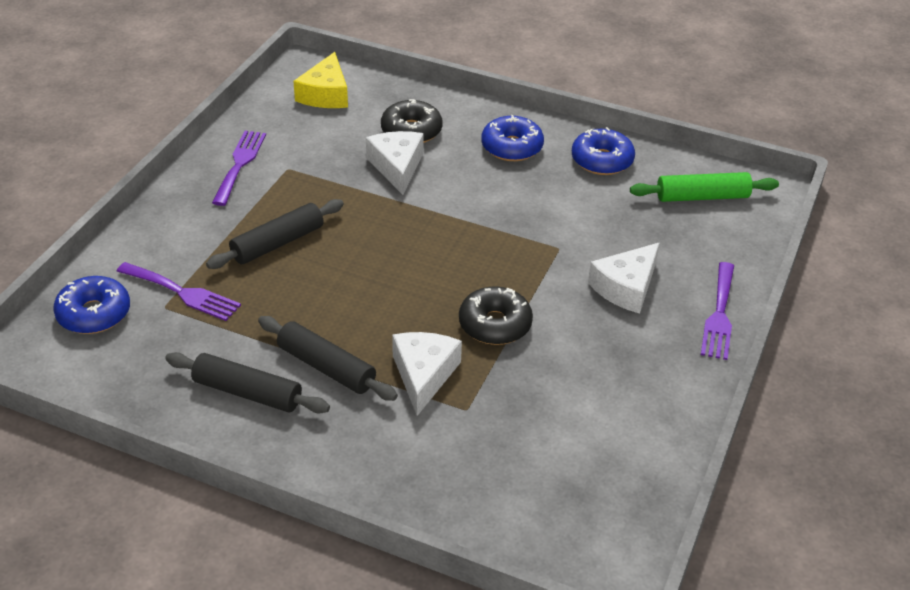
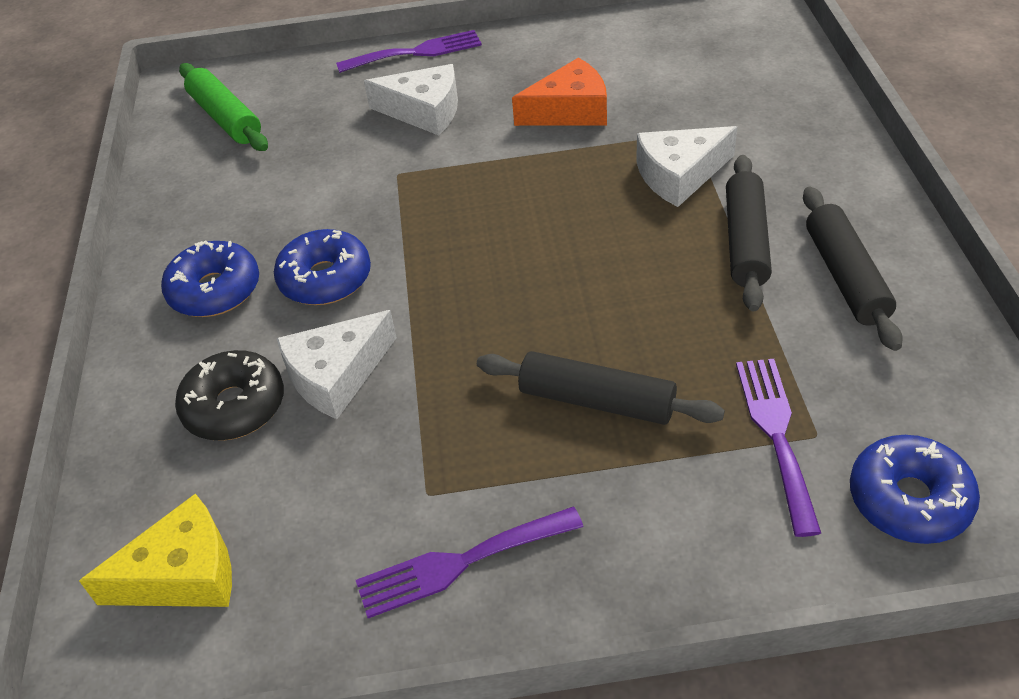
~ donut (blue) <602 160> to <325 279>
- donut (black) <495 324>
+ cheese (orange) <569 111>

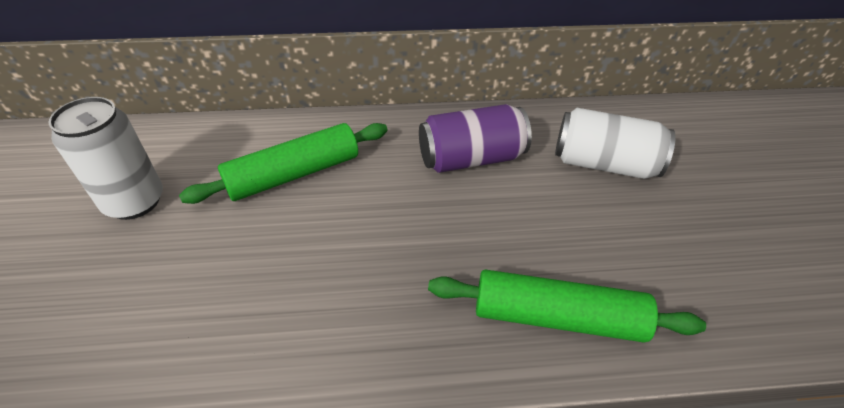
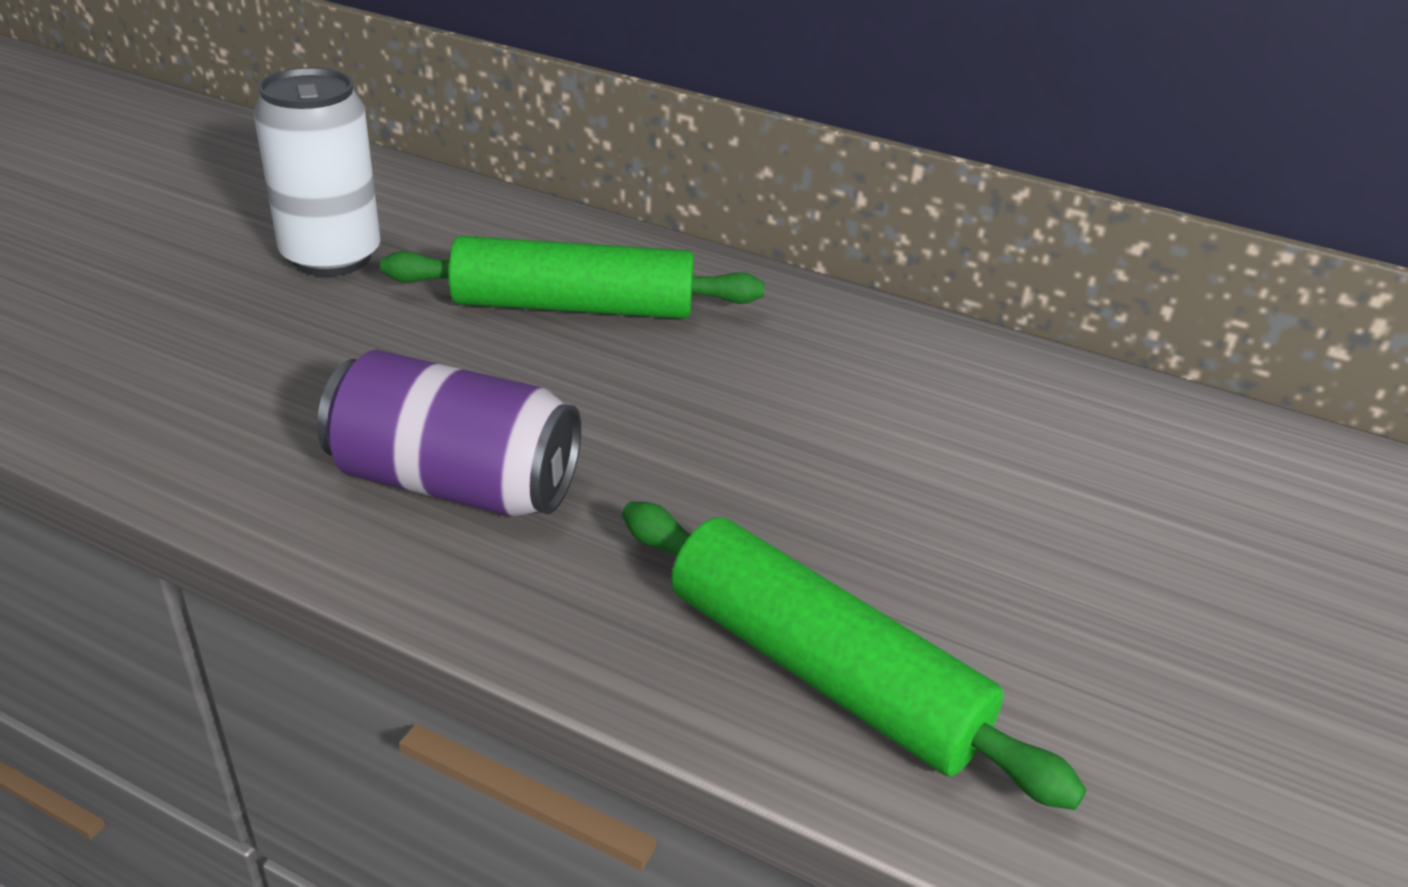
~ can (purple) <471 158> to <455 483>
- can (white) <604 164>

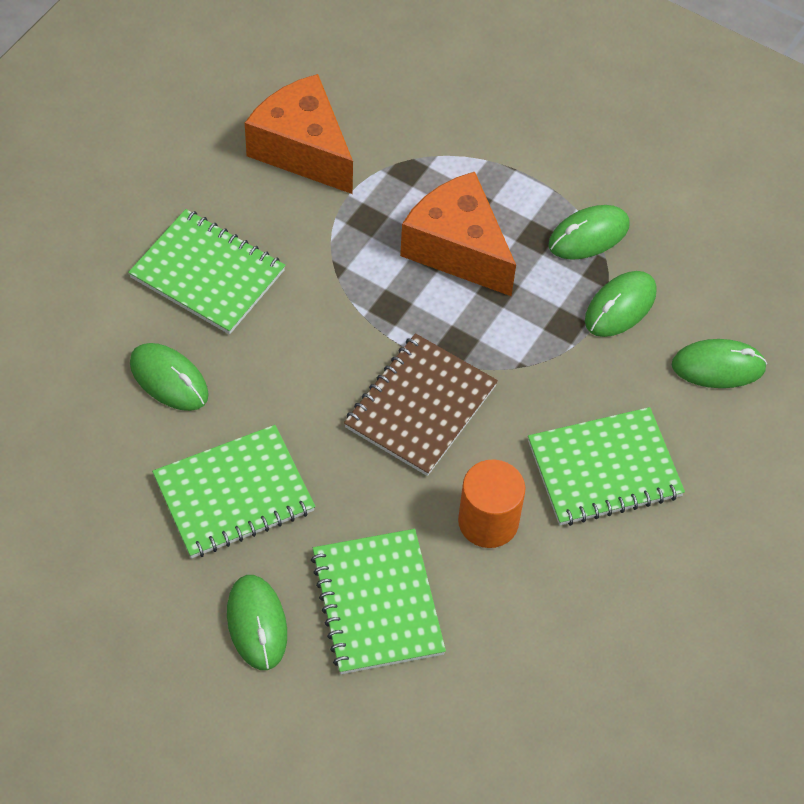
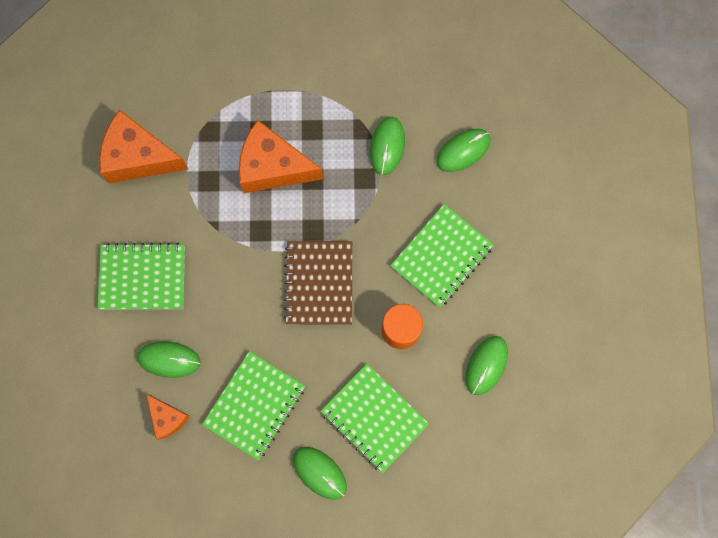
~ mouse (green) <588 235> to <486 365>
+ cheese (orange) <167 418>

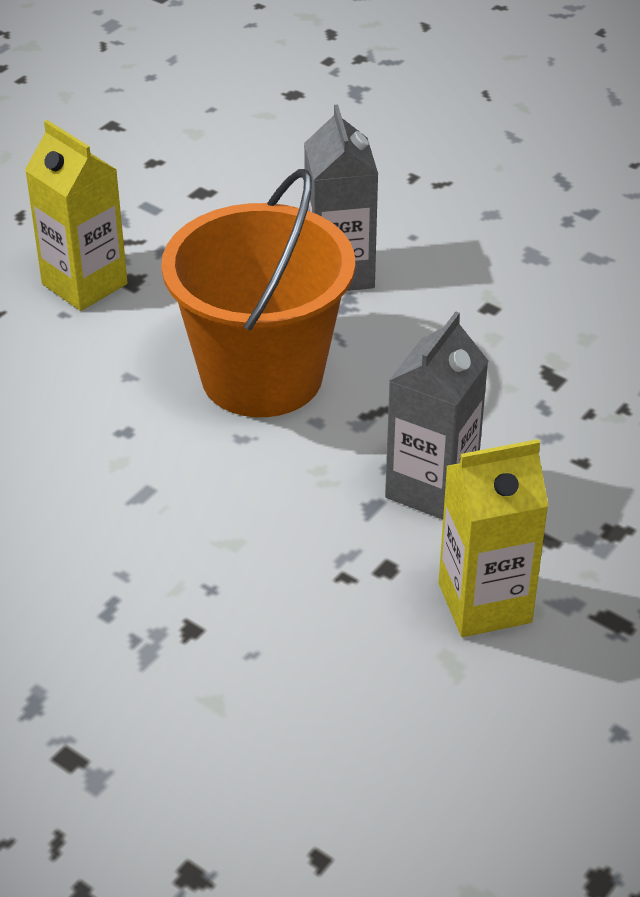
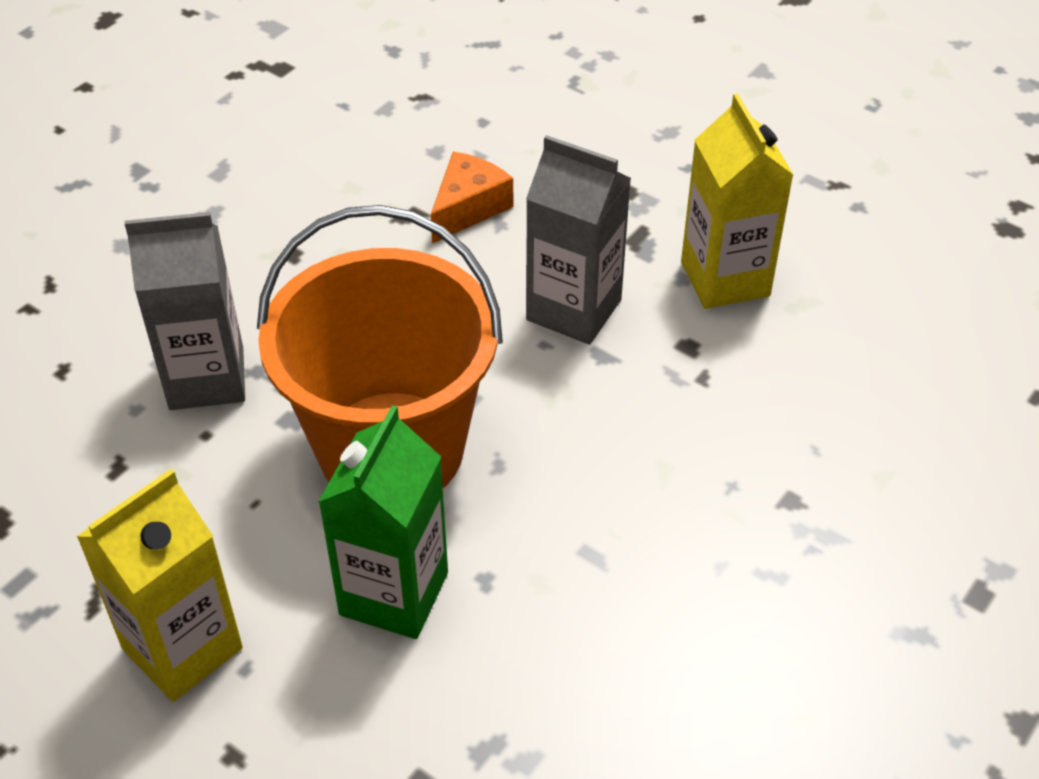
+ cheese (orange) <468 208>
+ carton (green) <394 593>

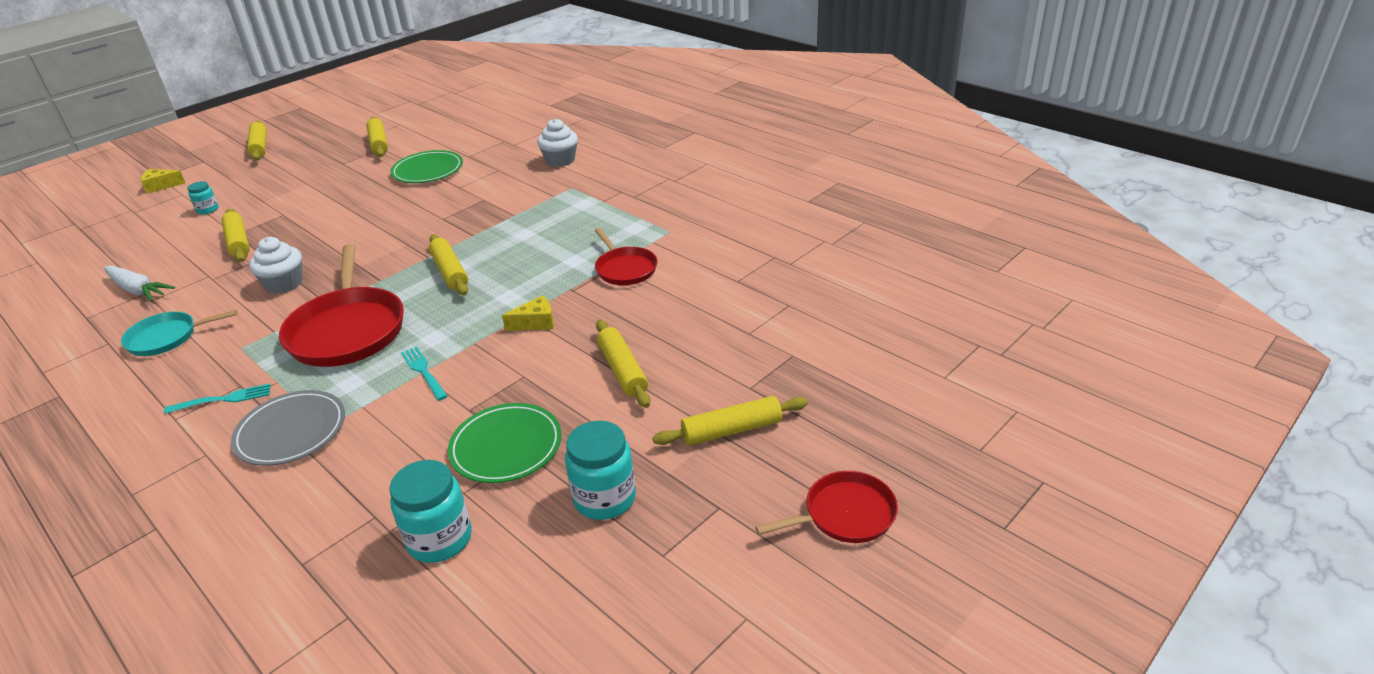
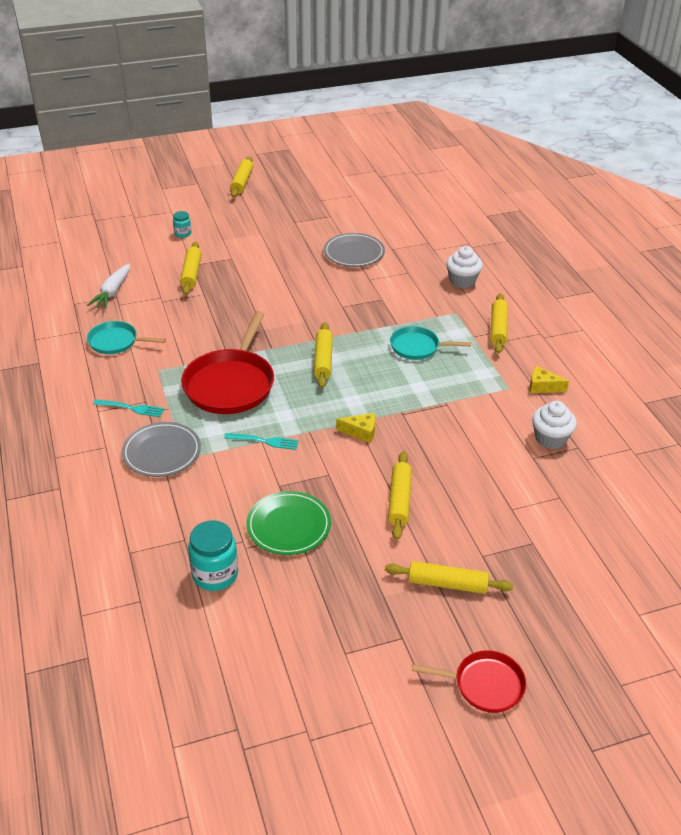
~ rolling pin (yellow) <379 143> to <498 328>
~ plate (green) <428 170> to plate (grey) <354 253>
~ cheese (yellow) <161 186> to <542 386>
- pan (red) <625 269>
~ cupcake (white) <284 284> to <550 438>
~ carrot (white) <138 290> = <112 292> 45 degrees clockwise
~ fork (turquoise) <423 372> = <264 441> 105 degrees clockwise
- jar (turquoise) <604 498>
+ pan (turquoise) <417 347>

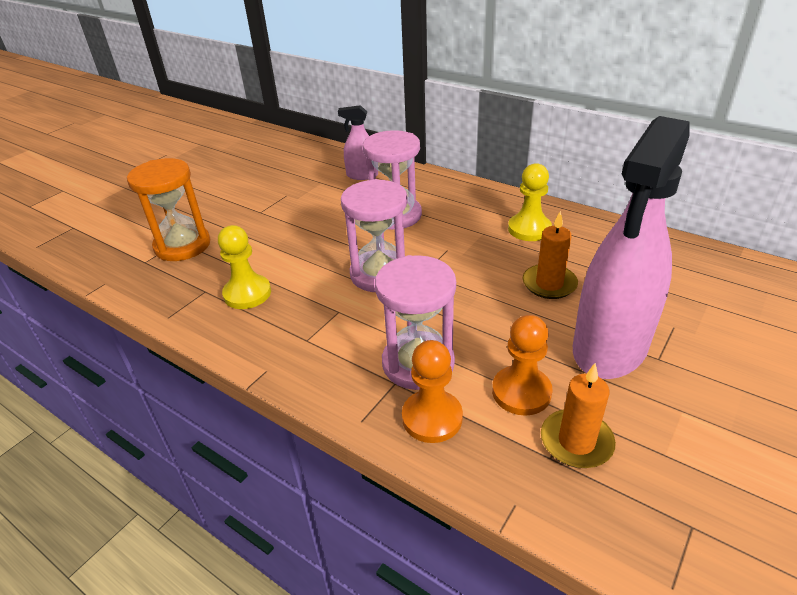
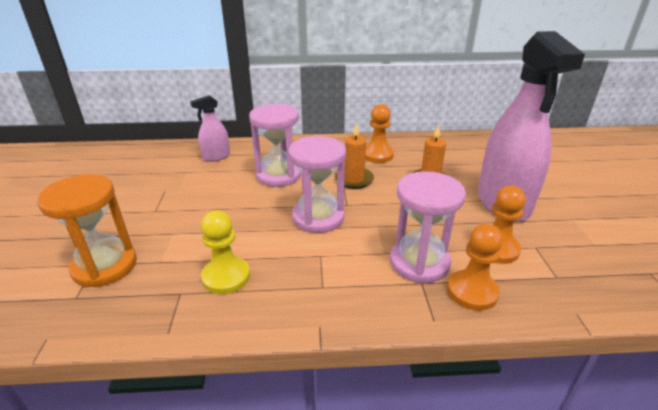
~ pawn (yellow) <529 229> to pawn (orange) <377 155>
~ candle (orange) <576 441> to <354 179>

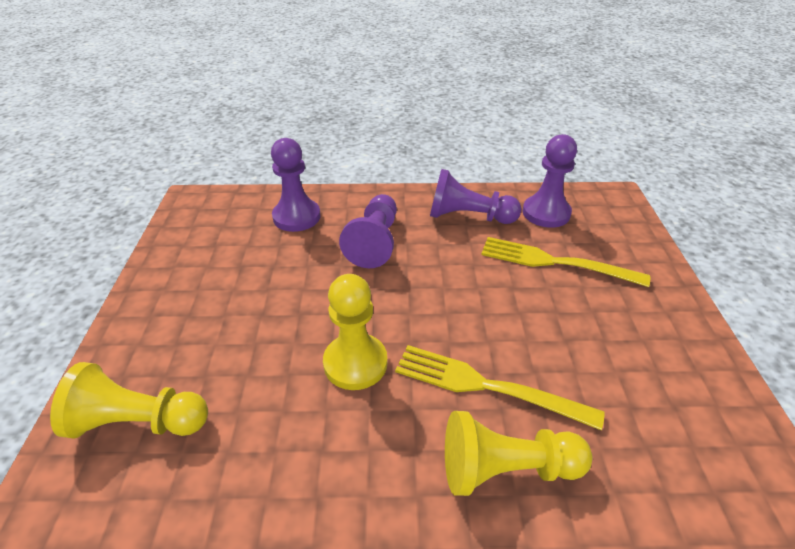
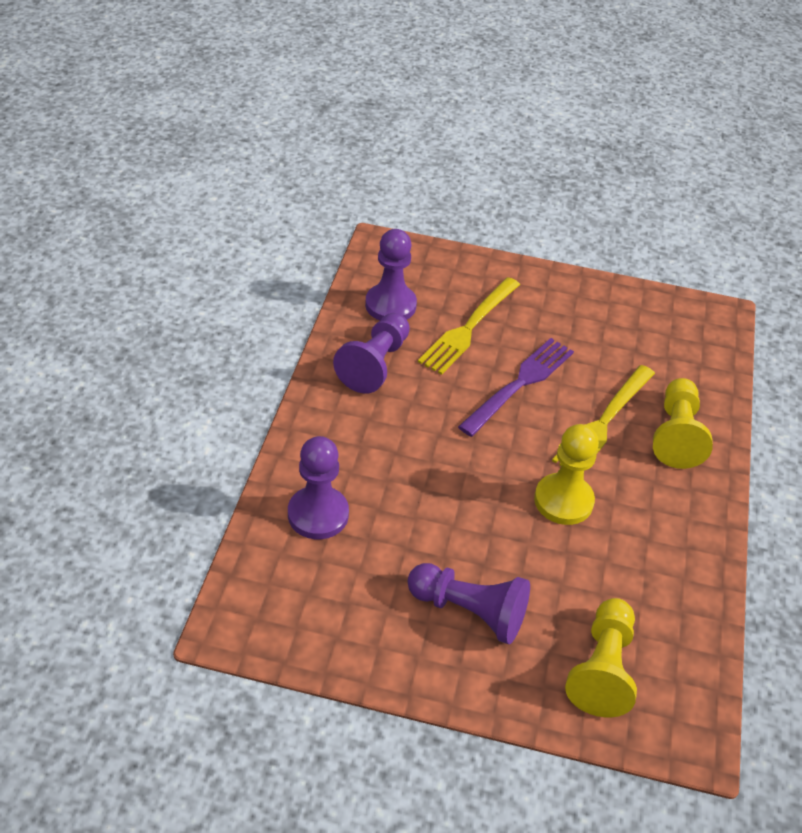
~ pawn (purple) <374 242> to <470 611>
+ fork (purple) <519 384>

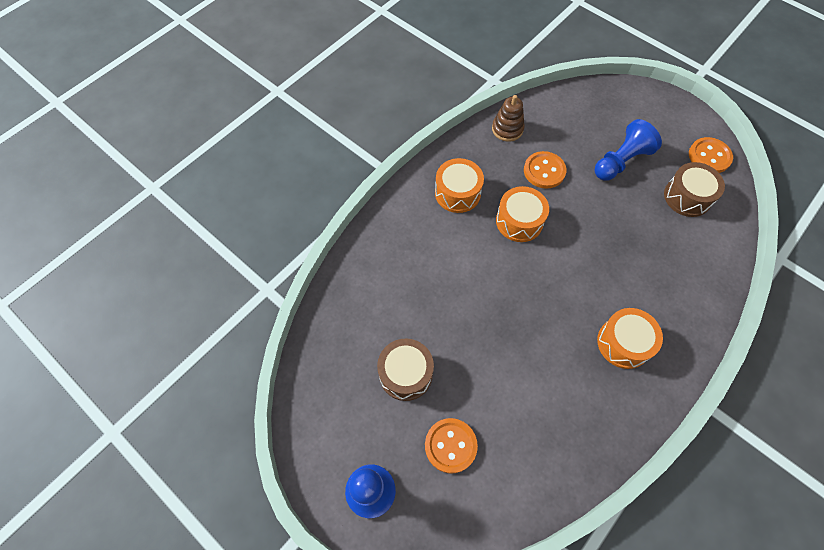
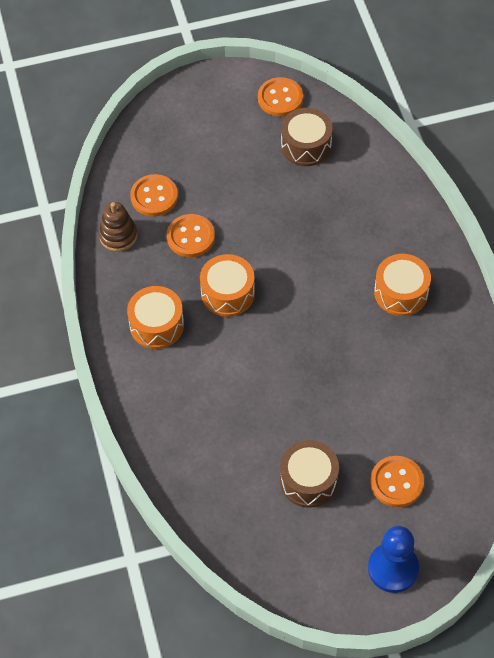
- pawn (blue) <620 161>
+ button (orange) <154 197>

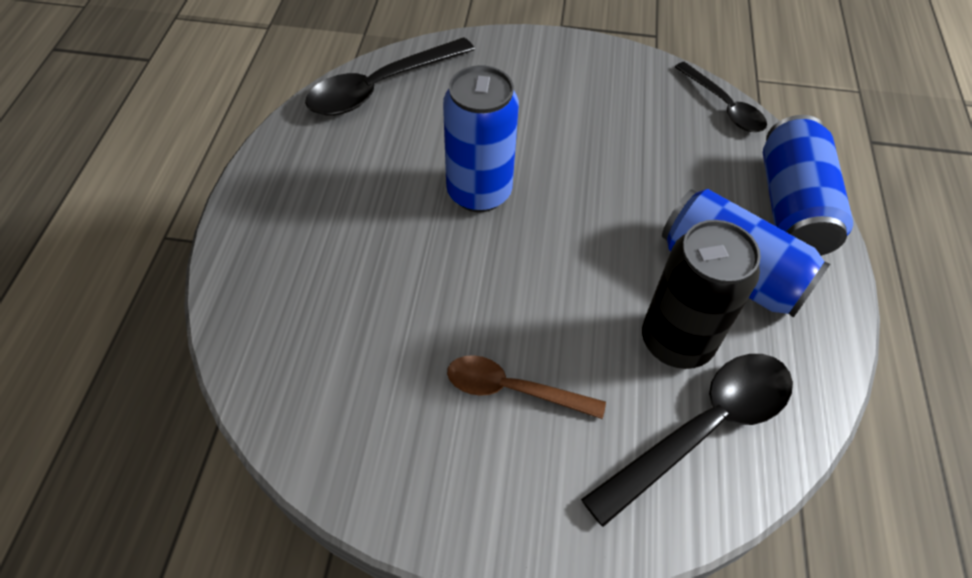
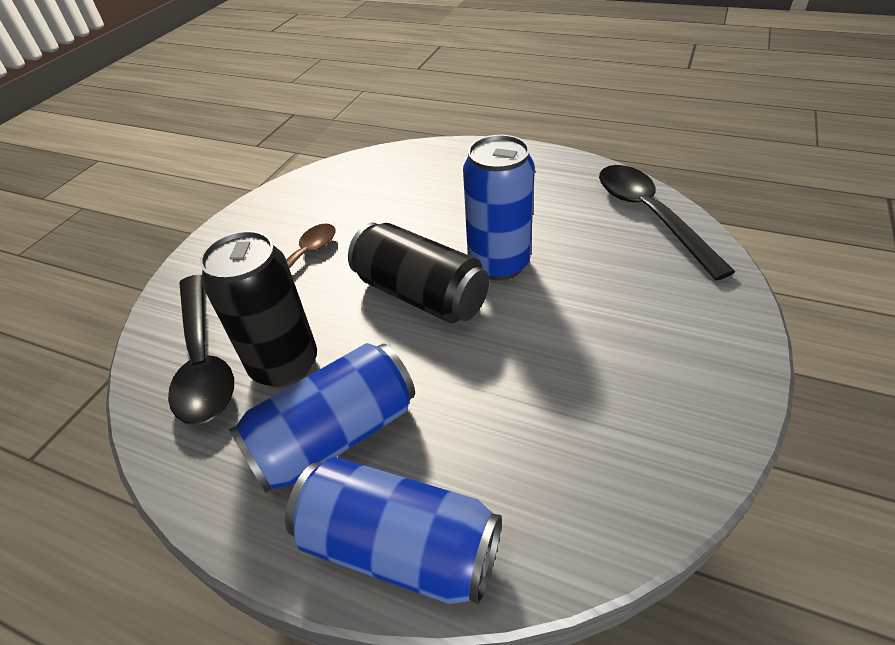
- spoon (black) <723 106>
+ can (black) <420 294>

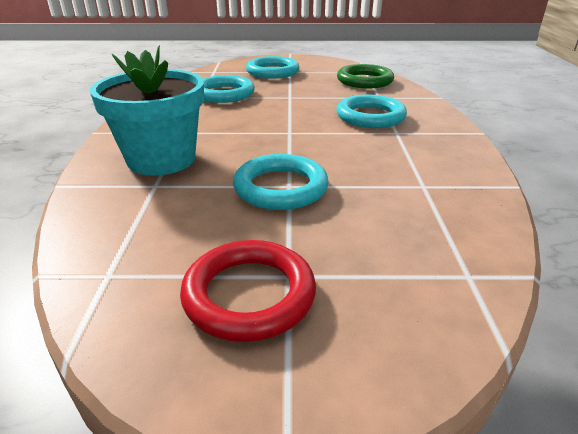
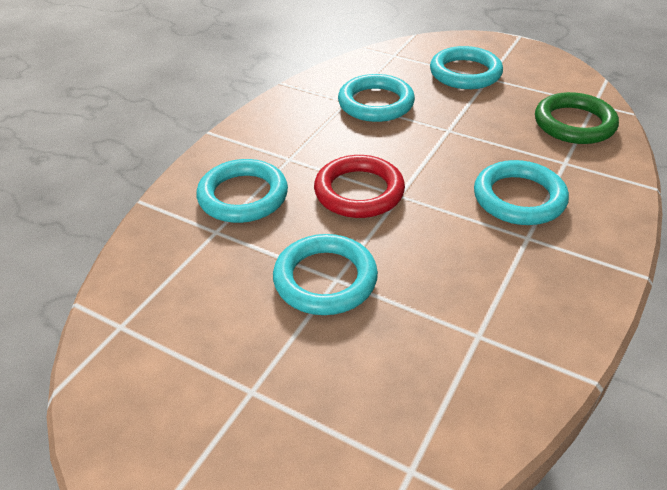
~ flower pot (turquoise) <161 159> to ring (turquoise) <243 196>
~ ring (red) <249 295> to <359 192>

